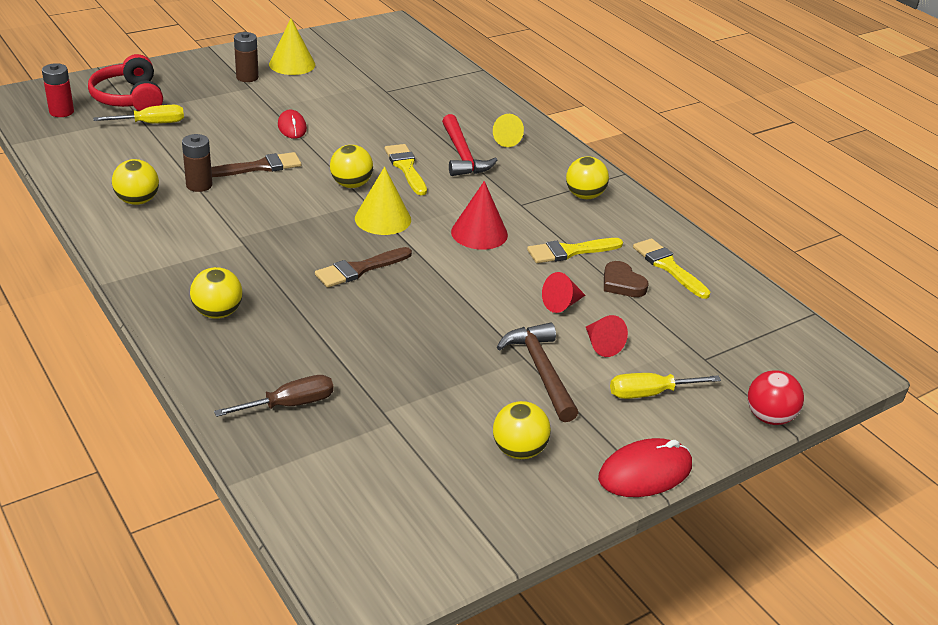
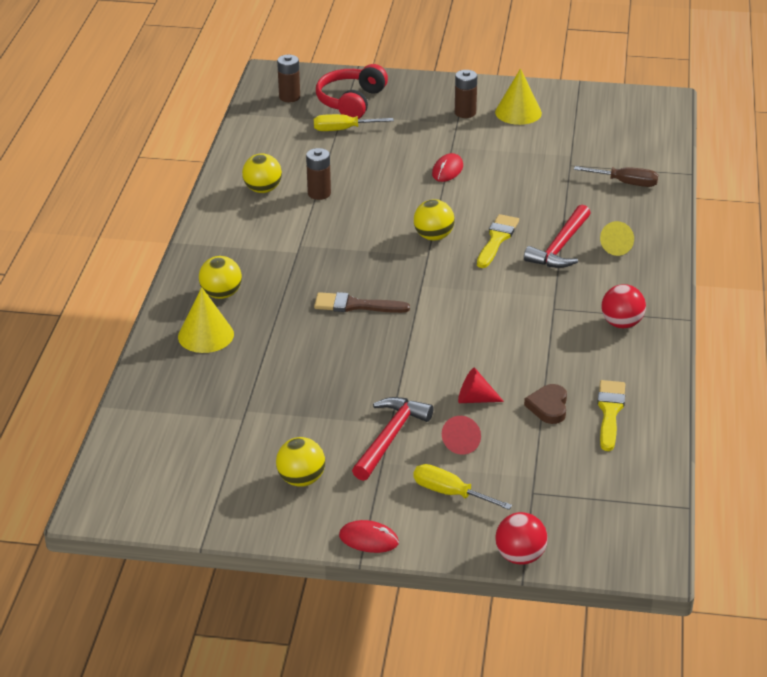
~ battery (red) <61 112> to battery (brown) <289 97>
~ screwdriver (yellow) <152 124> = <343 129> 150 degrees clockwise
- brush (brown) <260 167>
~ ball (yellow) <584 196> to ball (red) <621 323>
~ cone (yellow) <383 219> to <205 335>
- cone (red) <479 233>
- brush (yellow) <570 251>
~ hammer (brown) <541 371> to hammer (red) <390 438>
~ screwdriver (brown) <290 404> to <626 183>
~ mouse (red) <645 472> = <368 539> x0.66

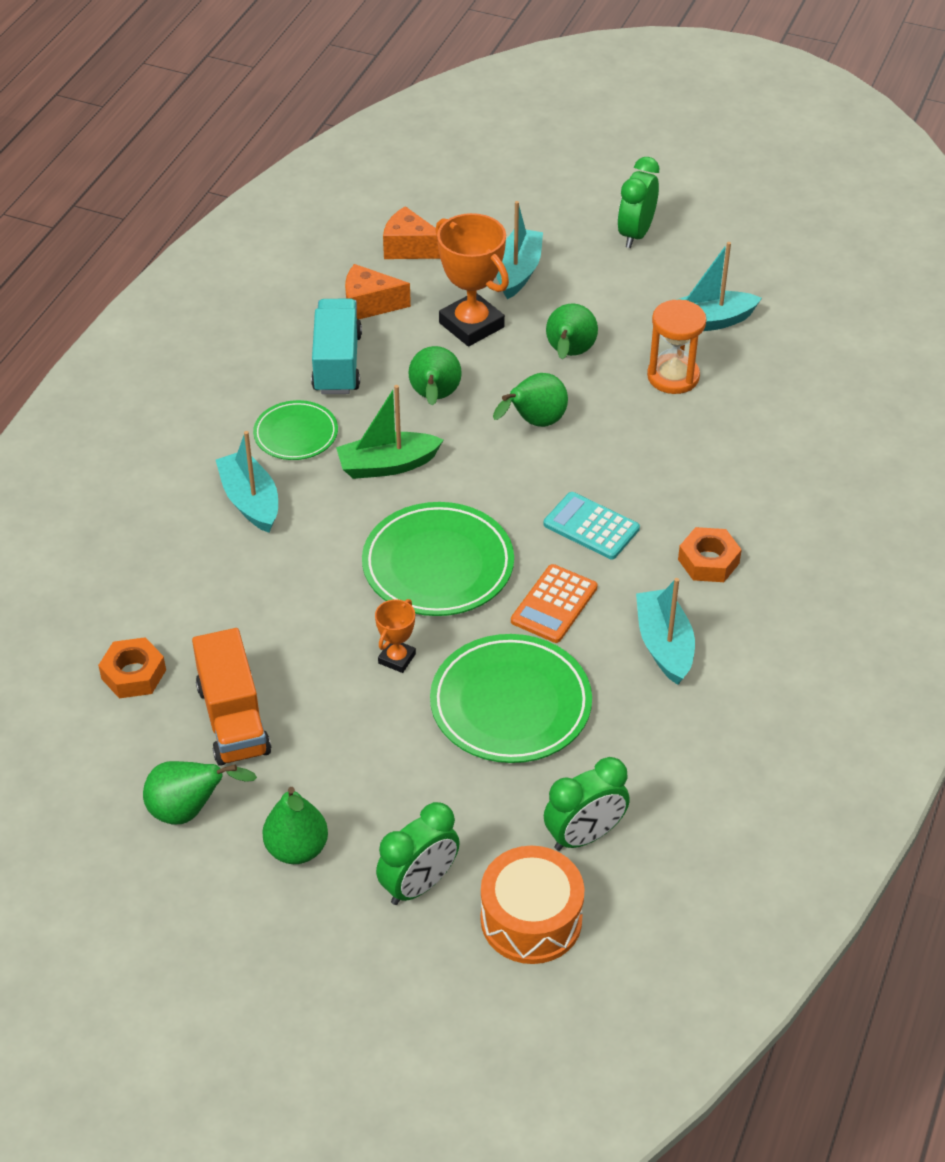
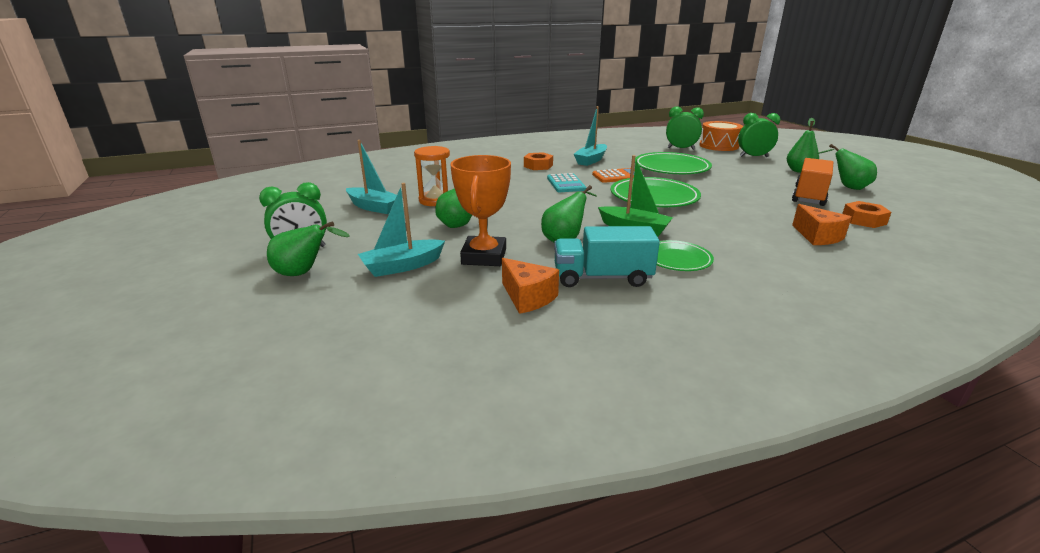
~ cheese (orange) <409 248> to <817 236>
~ truck (turquoise) <337 363> = <602 278> 45 degrees clockwise
~ pear (green) <534 423> to <304 273>
- boat (turquoise) <250 501>
- trophy (orange) <397 658>

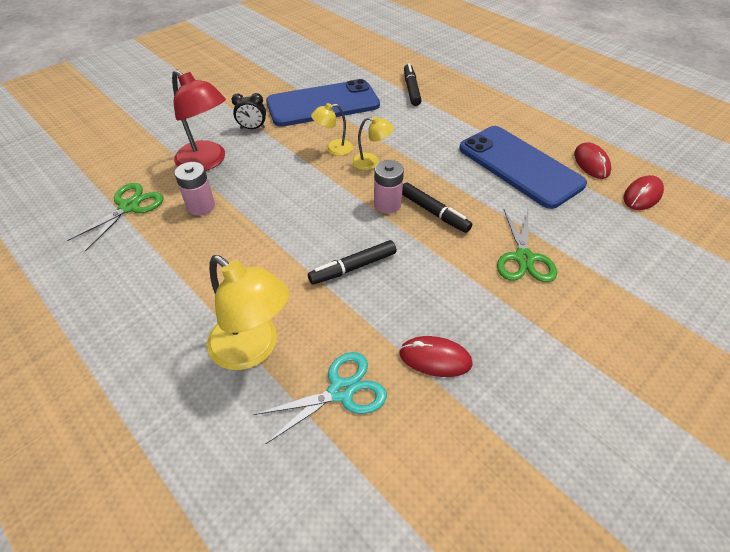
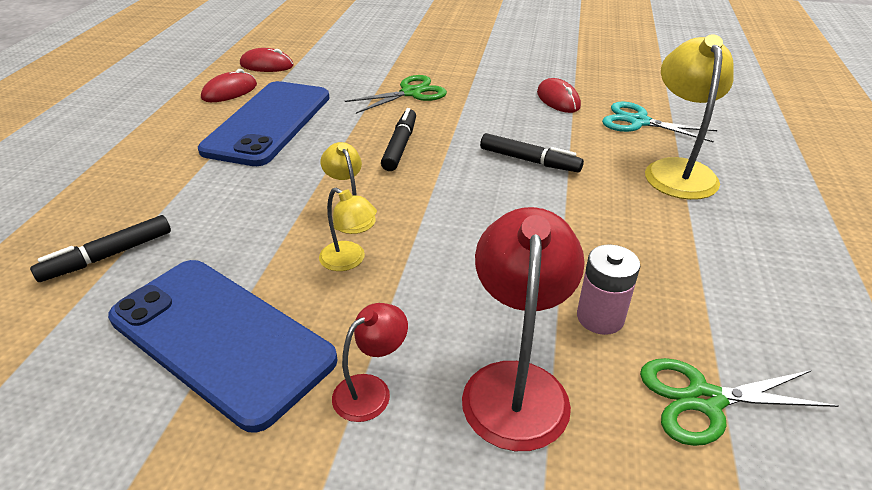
~ clock (black) <252 128> to lamp (red) <371 390>
- battery (pink) <387 204>

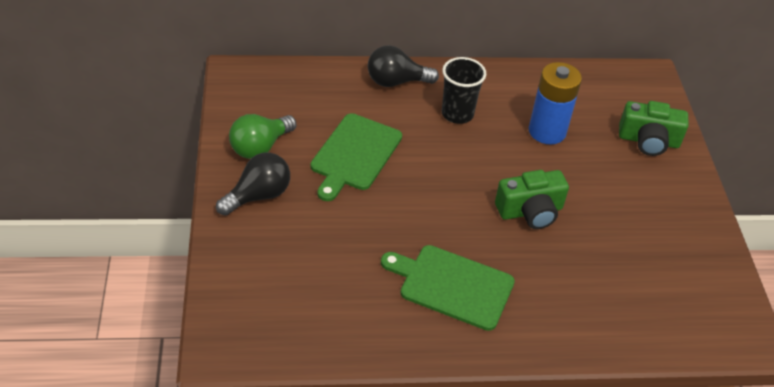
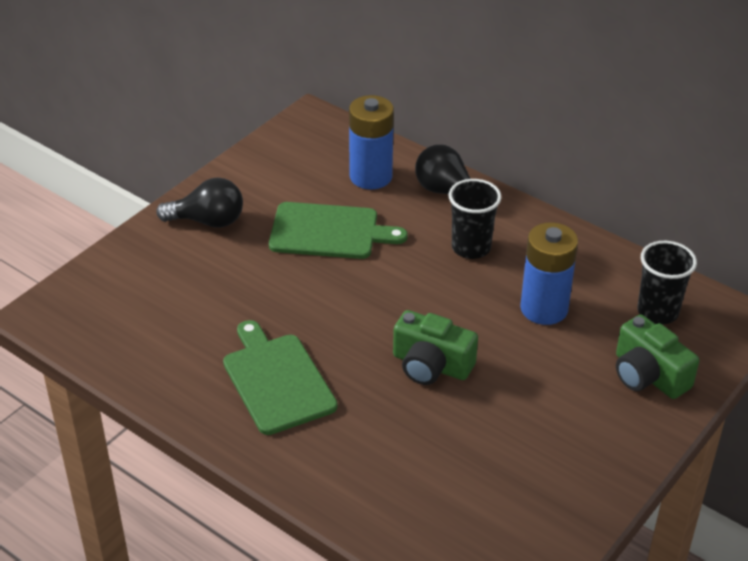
~ cutting board (green) <354 154> = <329 232> 150 degrees counterclockwise
- light bulb (green) <260 147>
+ battery (blue) <371 176>
+ cup (black) <657 312>

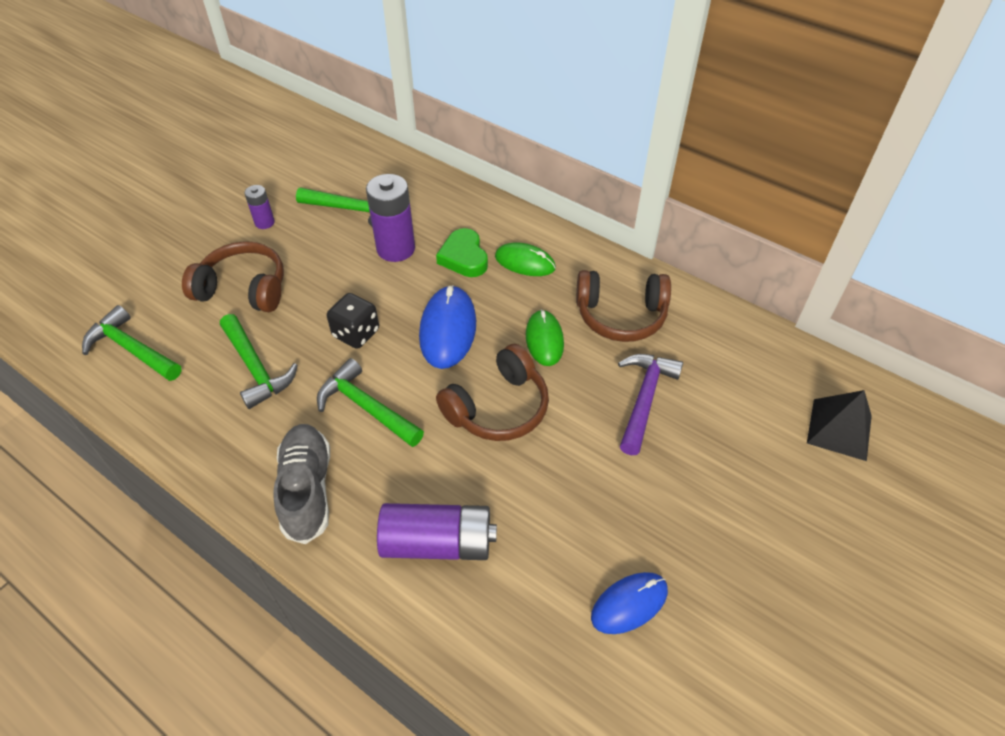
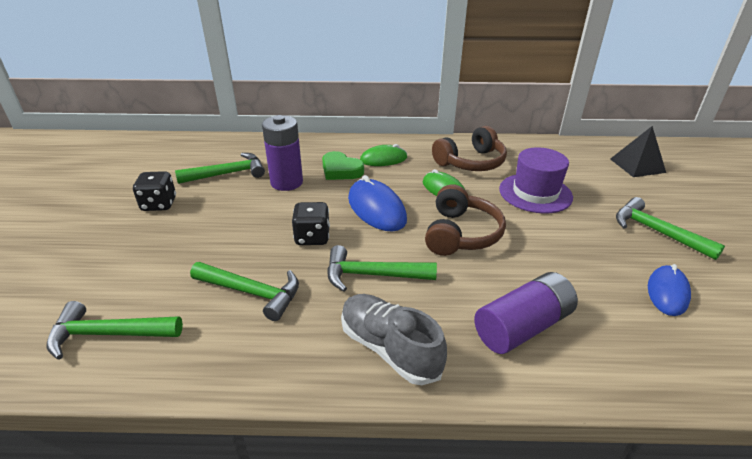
~ battery (purple) <264 222> to dice (black) <159 204>
- headphones (brown) <243 289>
~ hammer (purple) <644 399> to hat (purple) <535 193>
+ hammer (green) <657 232>

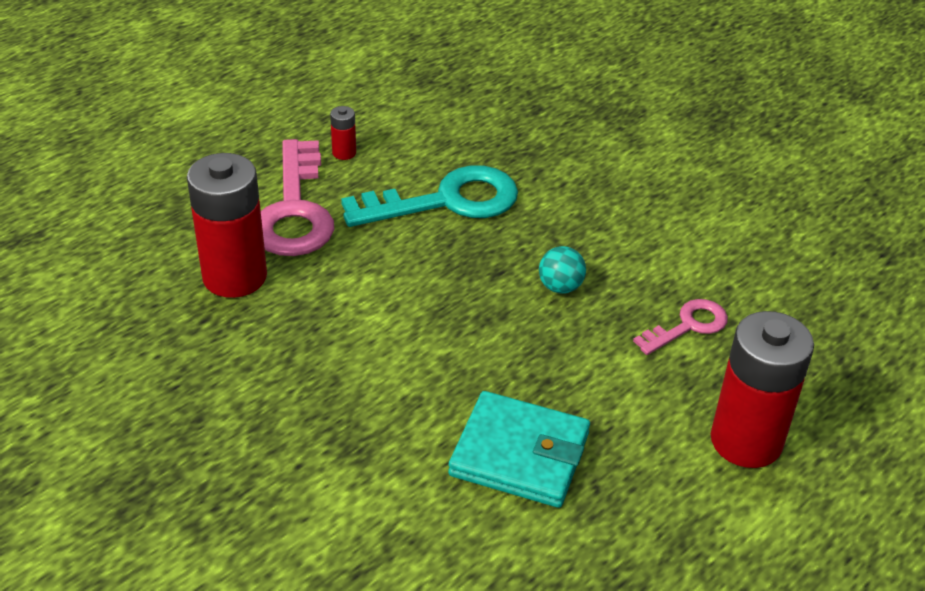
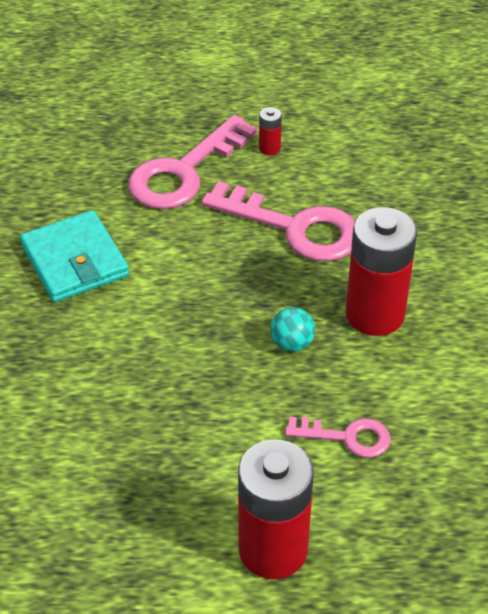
~ battery (red) <234 276> to <375 314>
~ key (turquoise) <446 201> to key (pink) <294 228>
~ wallet (turquoise) <519 454> to <75 261>

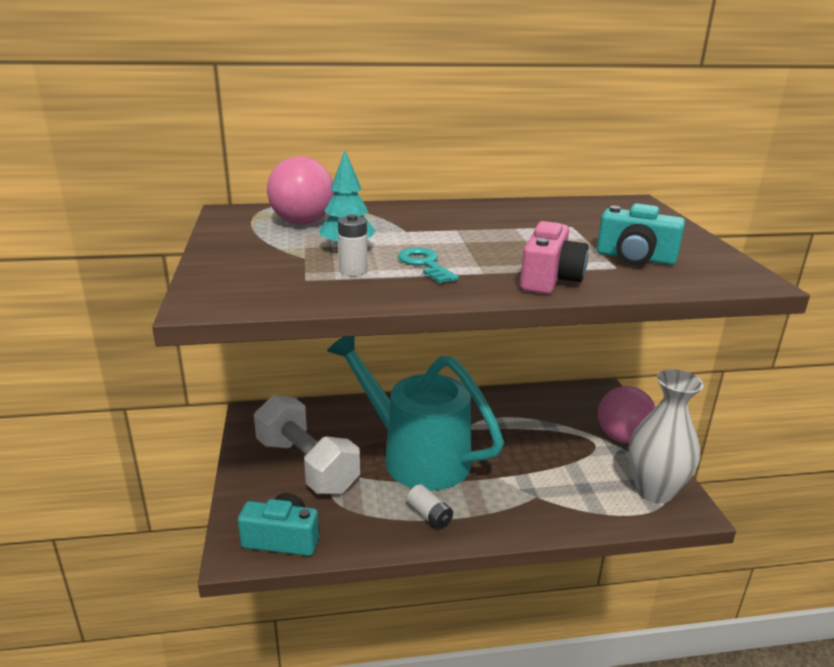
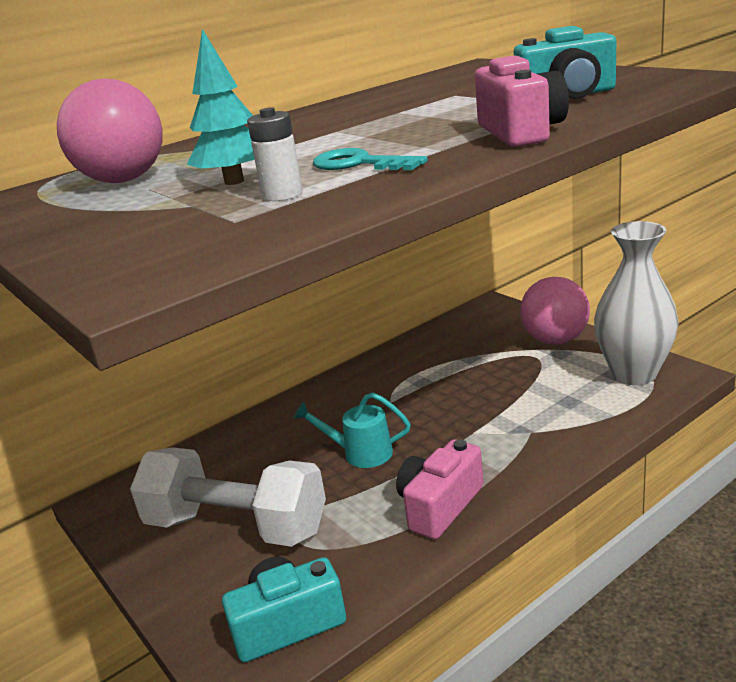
~ watering can (turquoise) <415 455> = <360 453> x0.41
~ battery (white) <429 515> to camera (pink) <439 506>

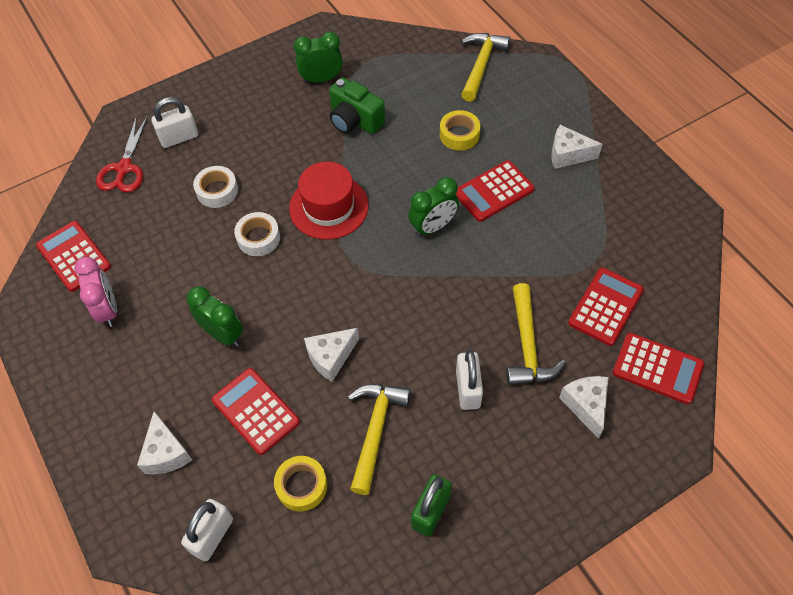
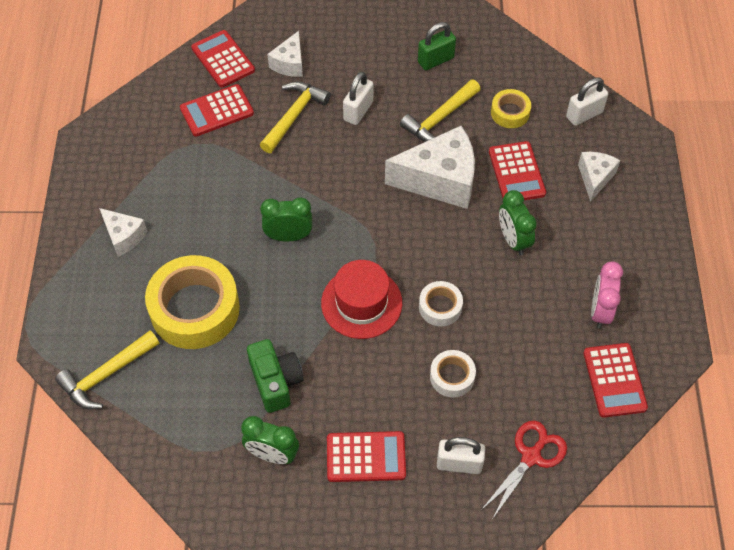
~ tape (yellow) <459 135> = <195 309> x2.06
~ calculator (red) <494 191> to <366 457>
~ cheese (white) <331 357> = <440 180> x1.88

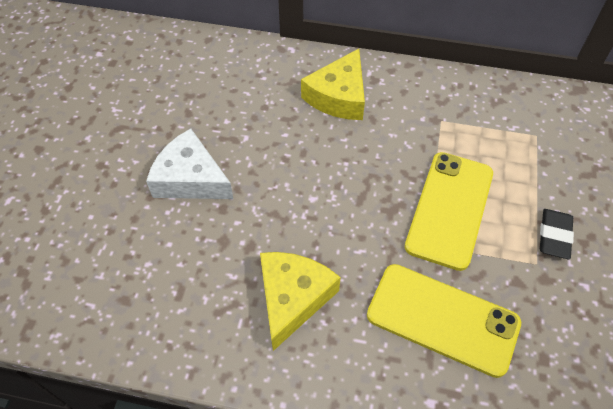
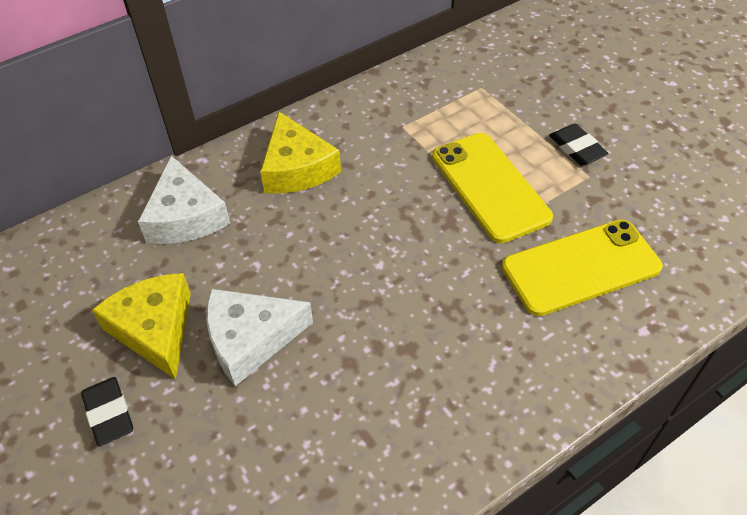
~ cheese (yellow) <293 298> to <155 329>
+ cheese (white) <185 216>
+ eraser (black) <109 413>

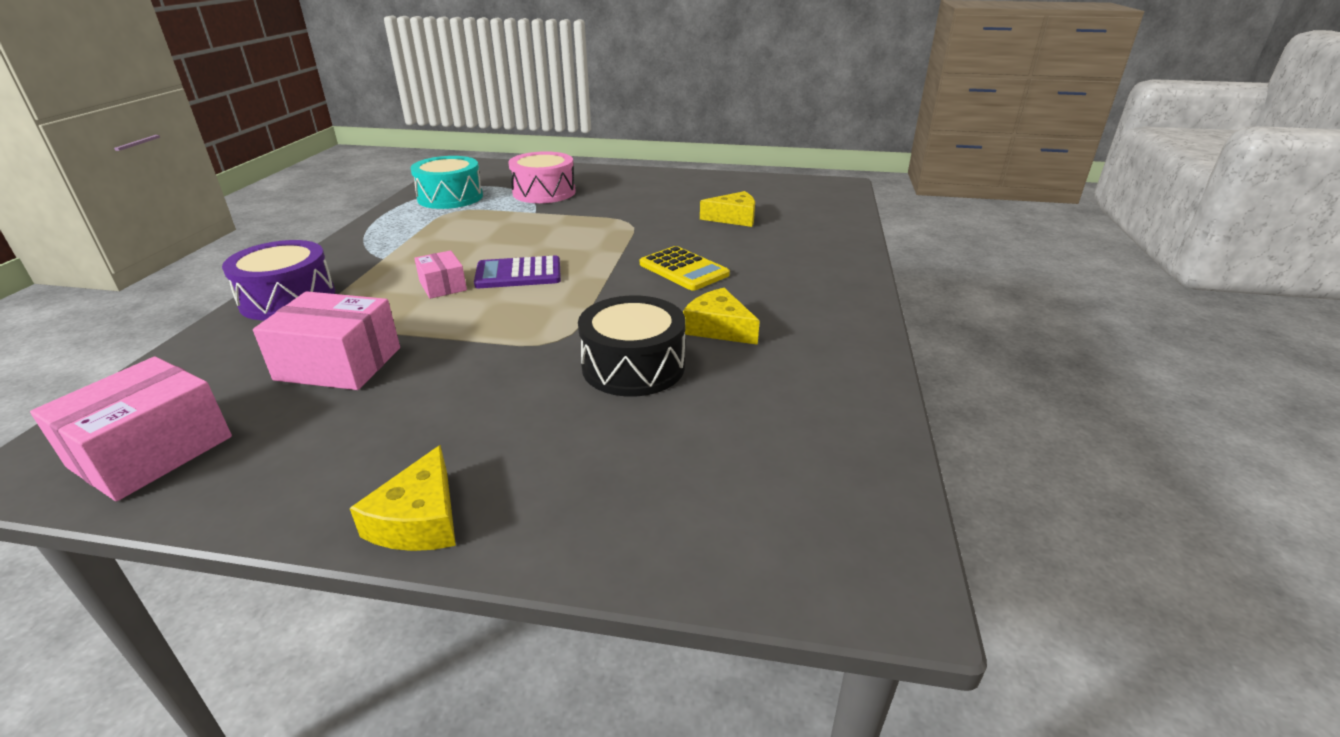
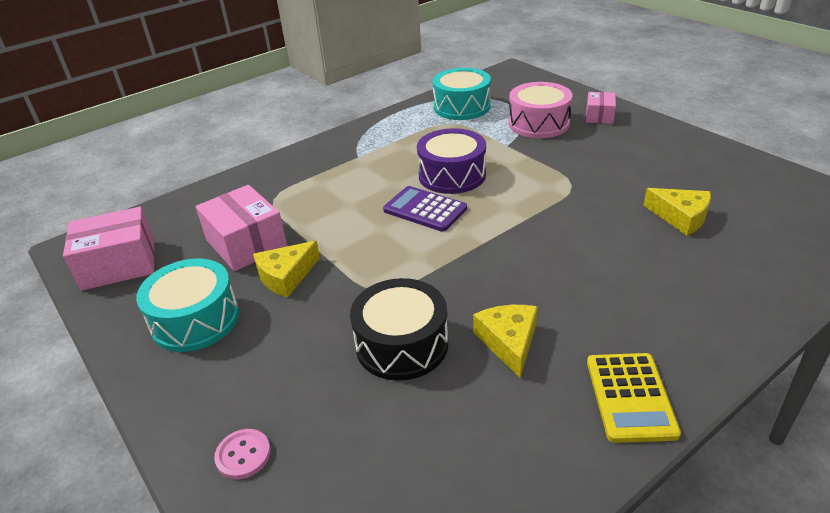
~ drum (purple) <288 299> to <452 175>
~ calculator (yellow) <683 269> to <630 397>
~ box (pink) <443 286> to <599 116>
~ cheese (yellow) <419 520> to <286 276>
+ drum (turquoise) <195 320>
+ button (pink) <243 455>

